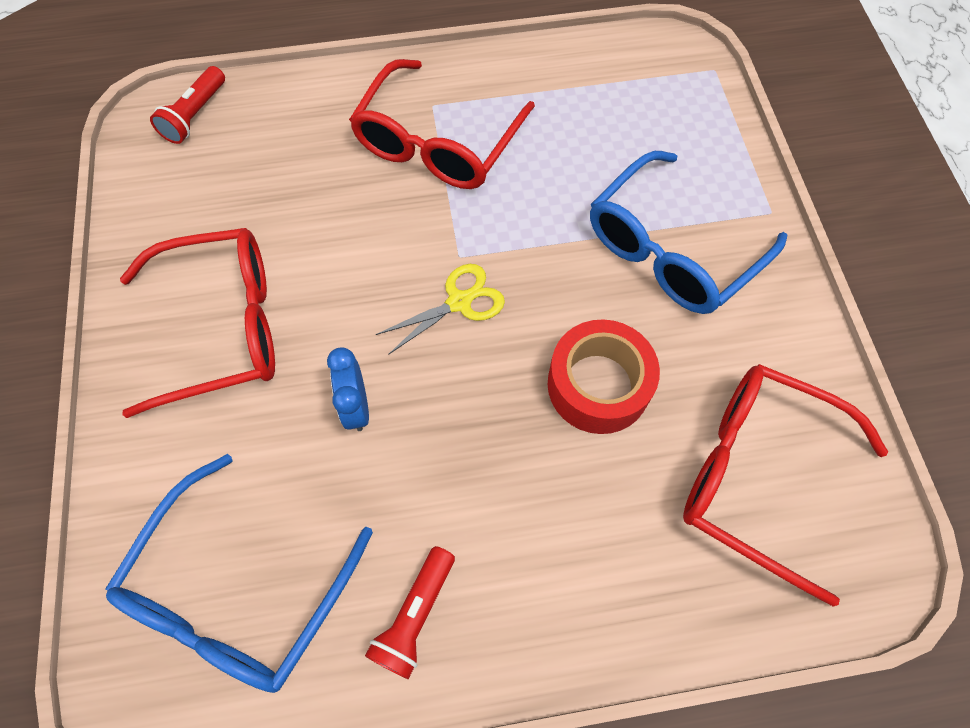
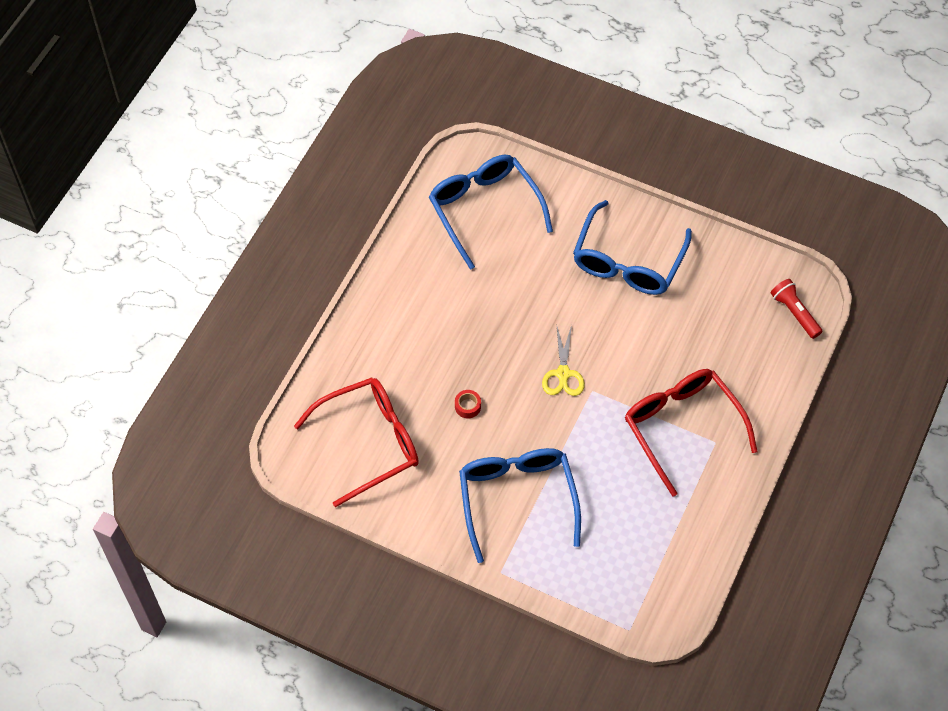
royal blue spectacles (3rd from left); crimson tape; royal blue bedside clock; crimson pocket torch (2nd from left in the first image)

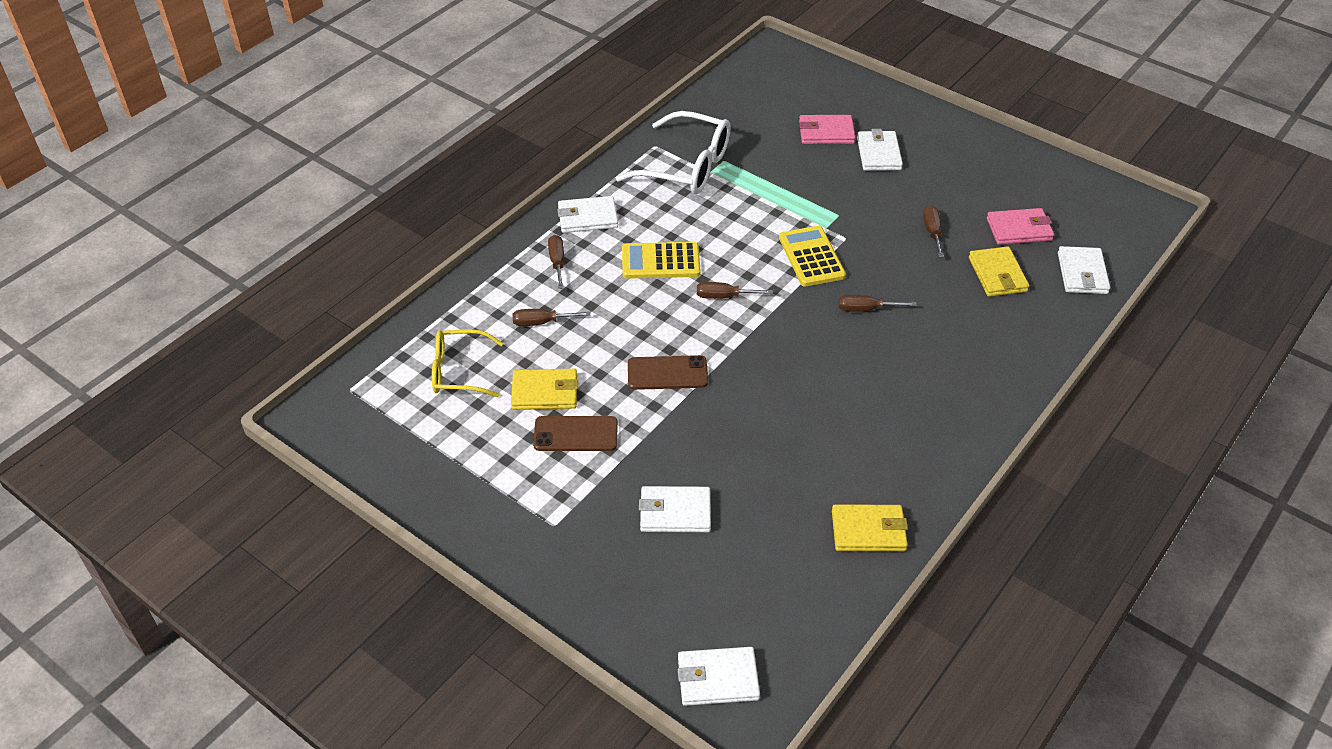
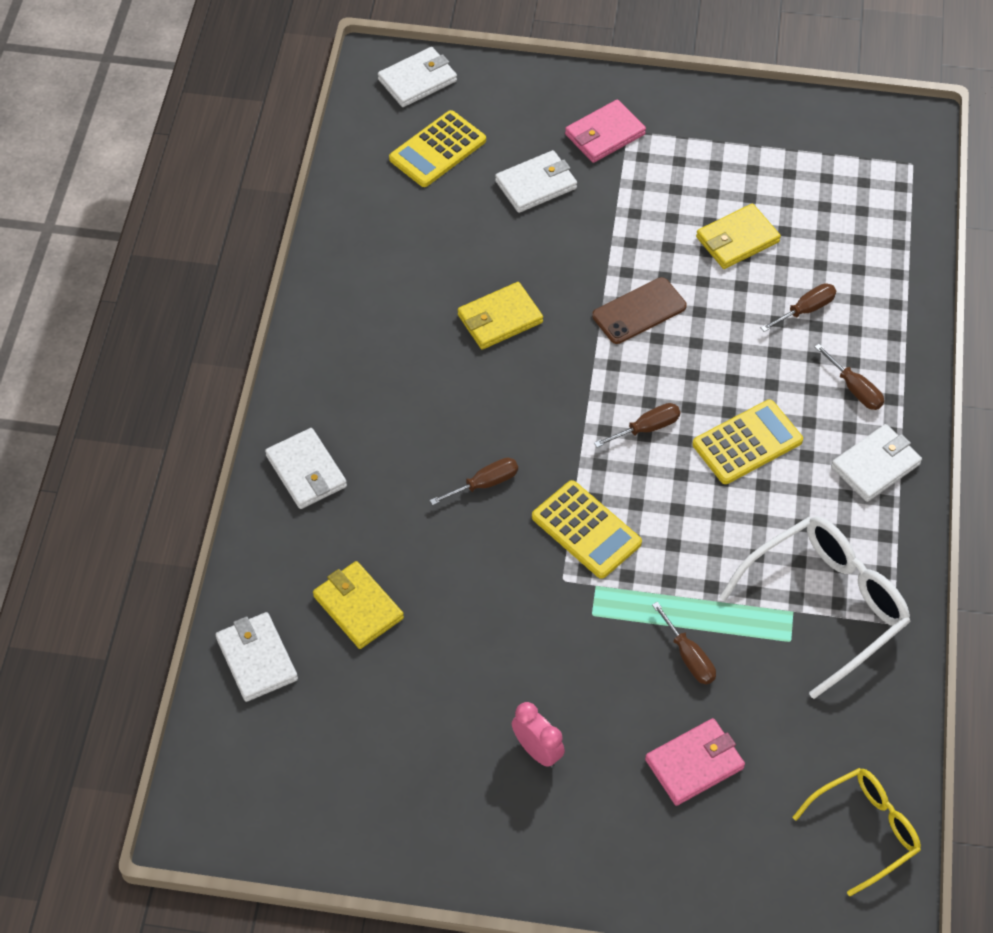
snow-white spectacles; snow-white card wallet (2nd from left); russet flat screwdriver (3rd from left); rose-pink card wallet (1st from left); bright yellow spectacles; russet phone (1st from left in the first image); bright yellow card wallet (2nd from left); bright yellow pocket calculator (1st from left); rose-pink bedside clock

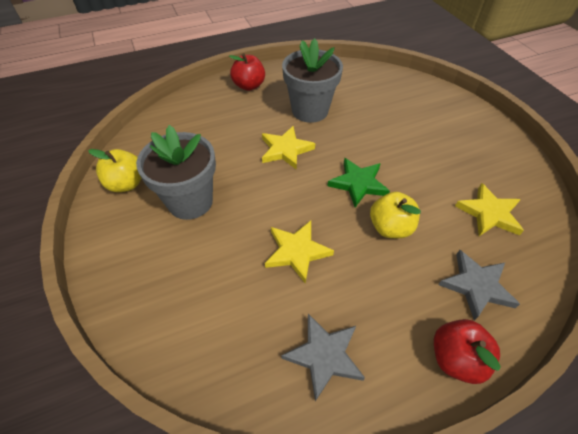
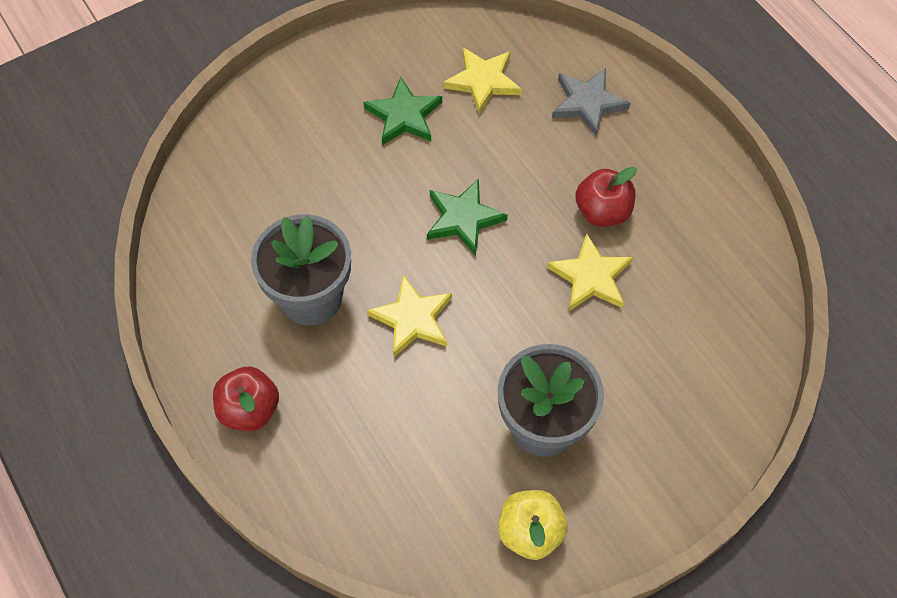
bright yellow apple fruit (2nd from left in the first image); grey star (1st from left in the first image); crimson apple fruit (2nd from left); emerald star (1st from left)

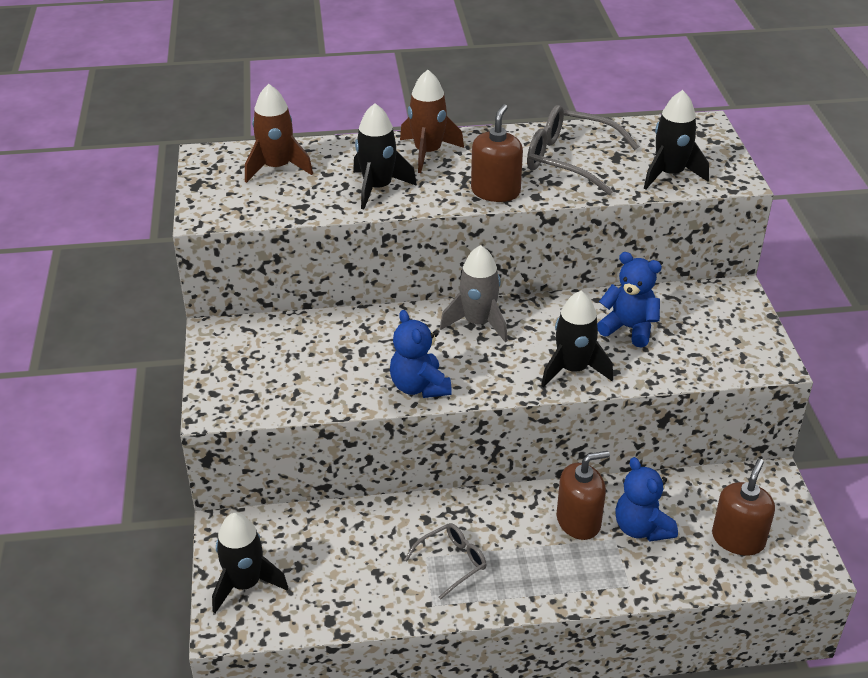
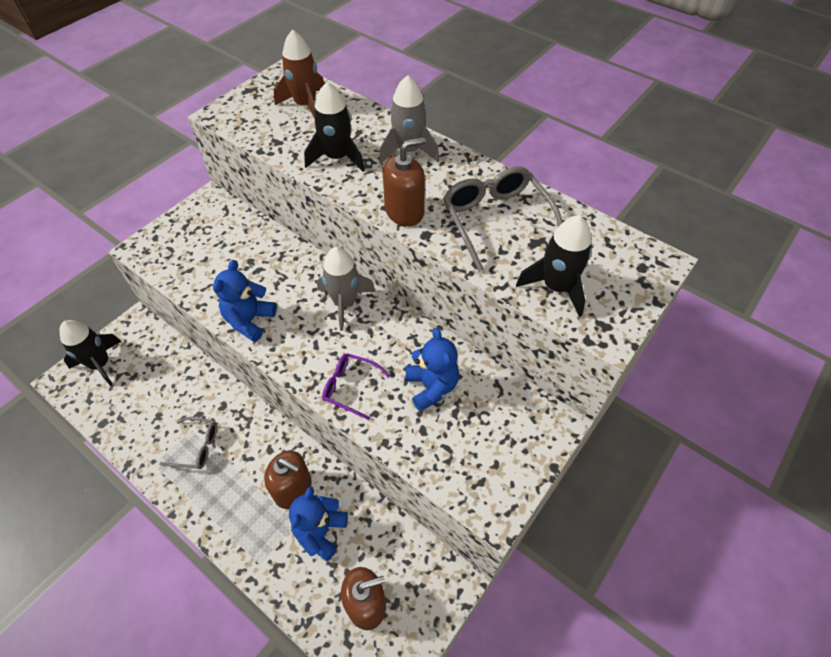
grey toy rocket (2nd from left); royal purple spectacles

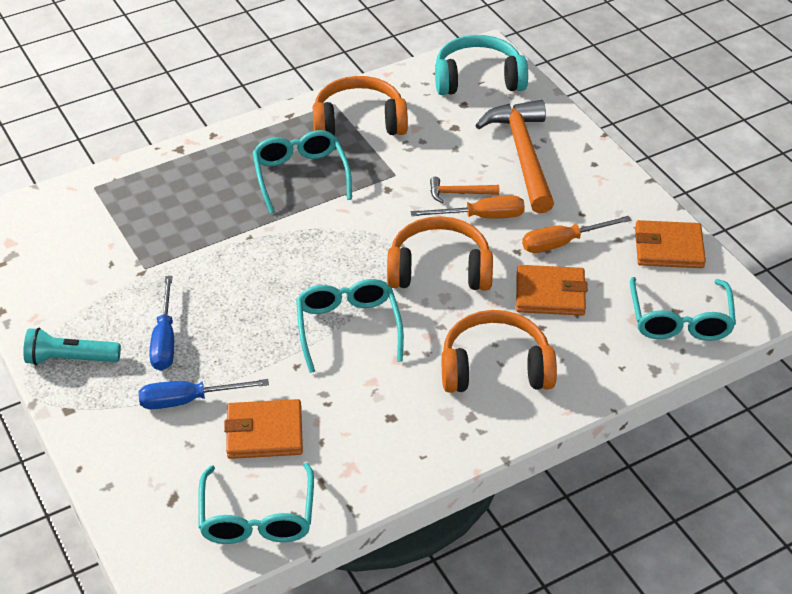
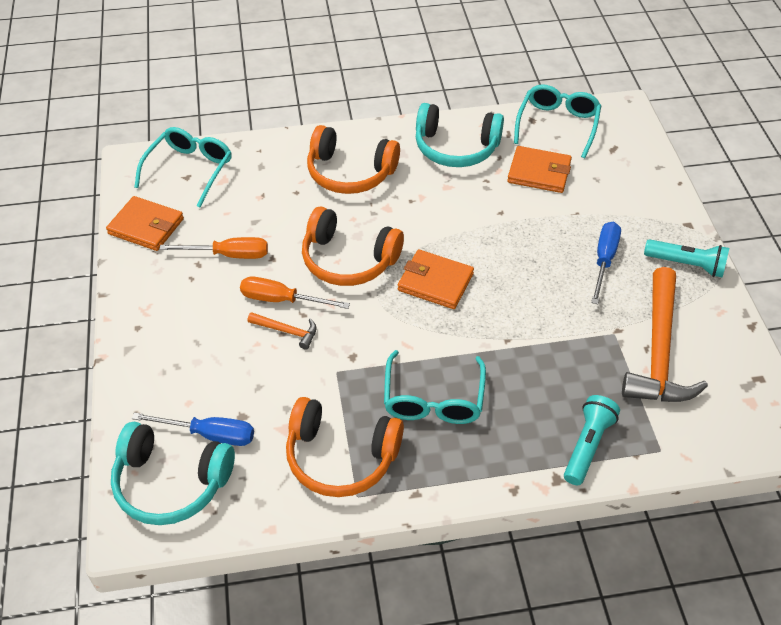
orange-coloured claw hammer (2nd from left); orange-coloured card wallet (2nd from left); turquoise spectacles (3rd from left in the first image); royal blue flat screwdriver (1st from left); turquoise headphones (2nd from left); turquoise pocket torch (1st from left)

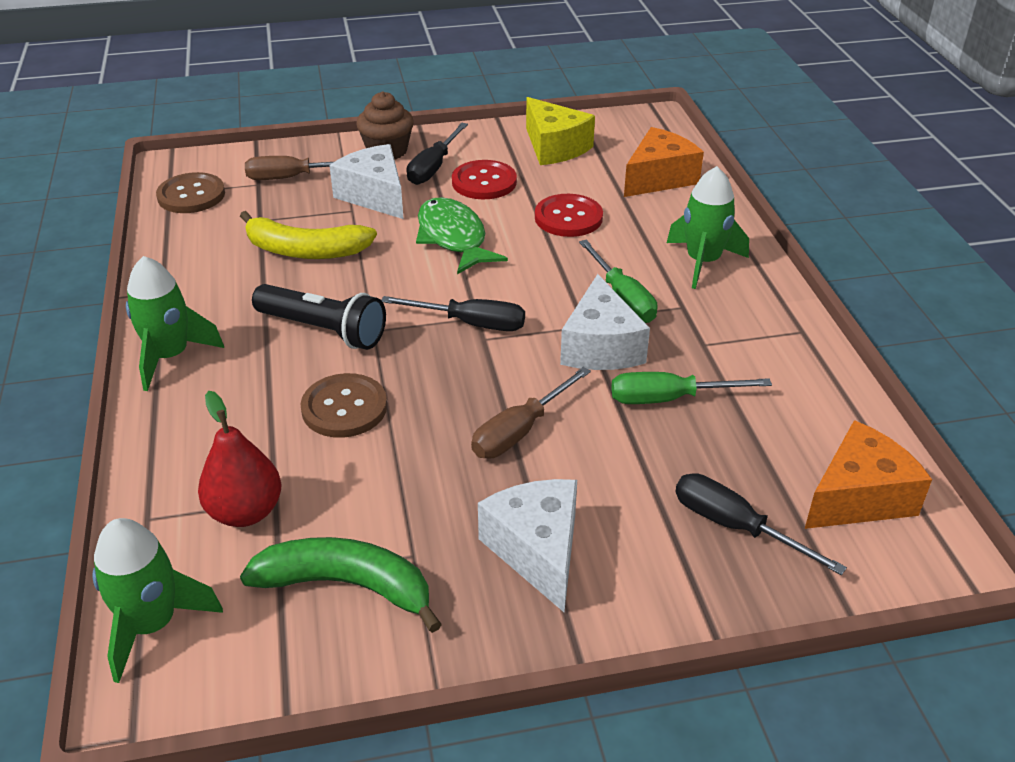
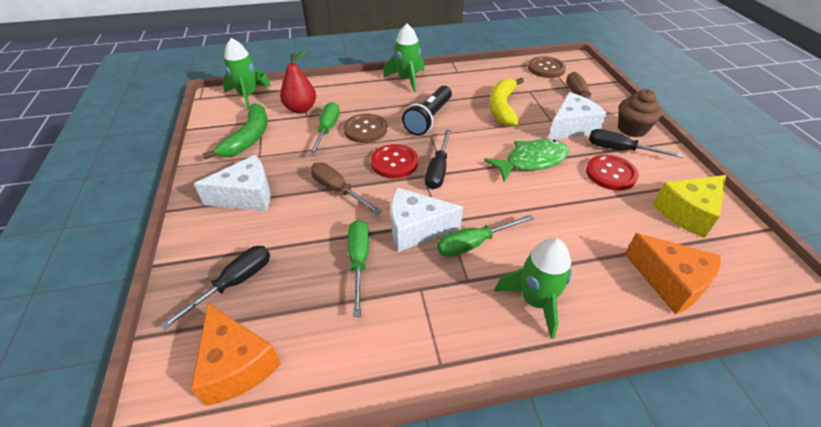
crimson sewing button (1st from left); emerald flat screwdriver (1st from left)

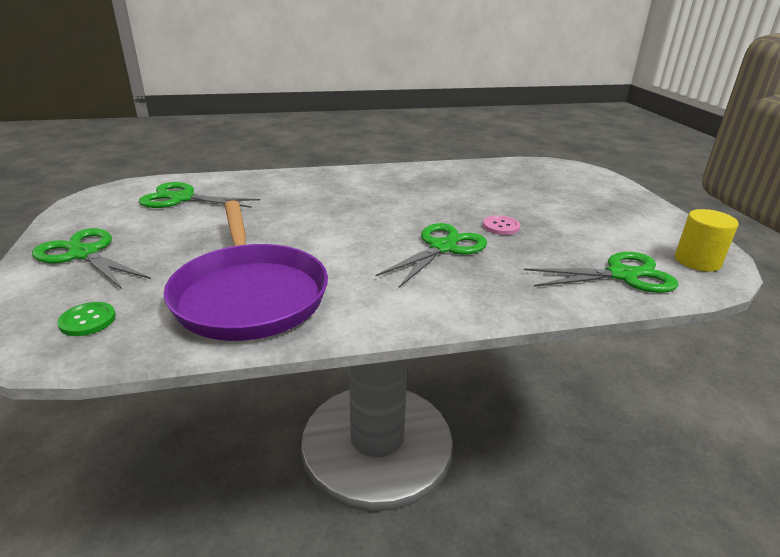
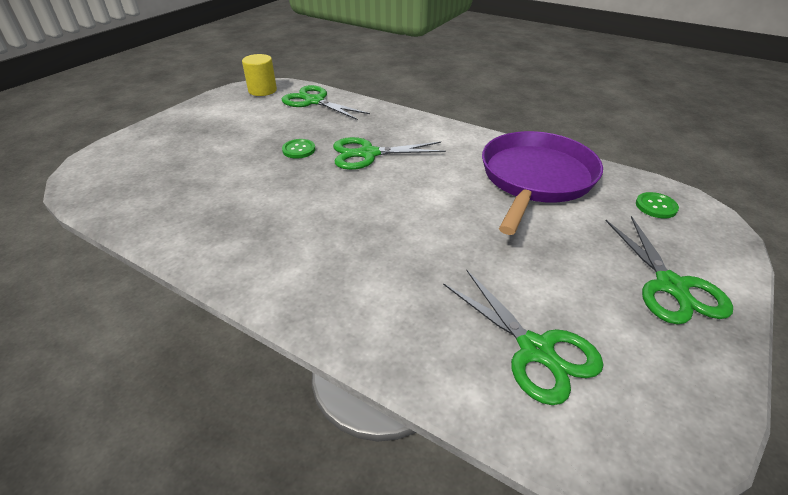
emerald sewing button (1st from left)

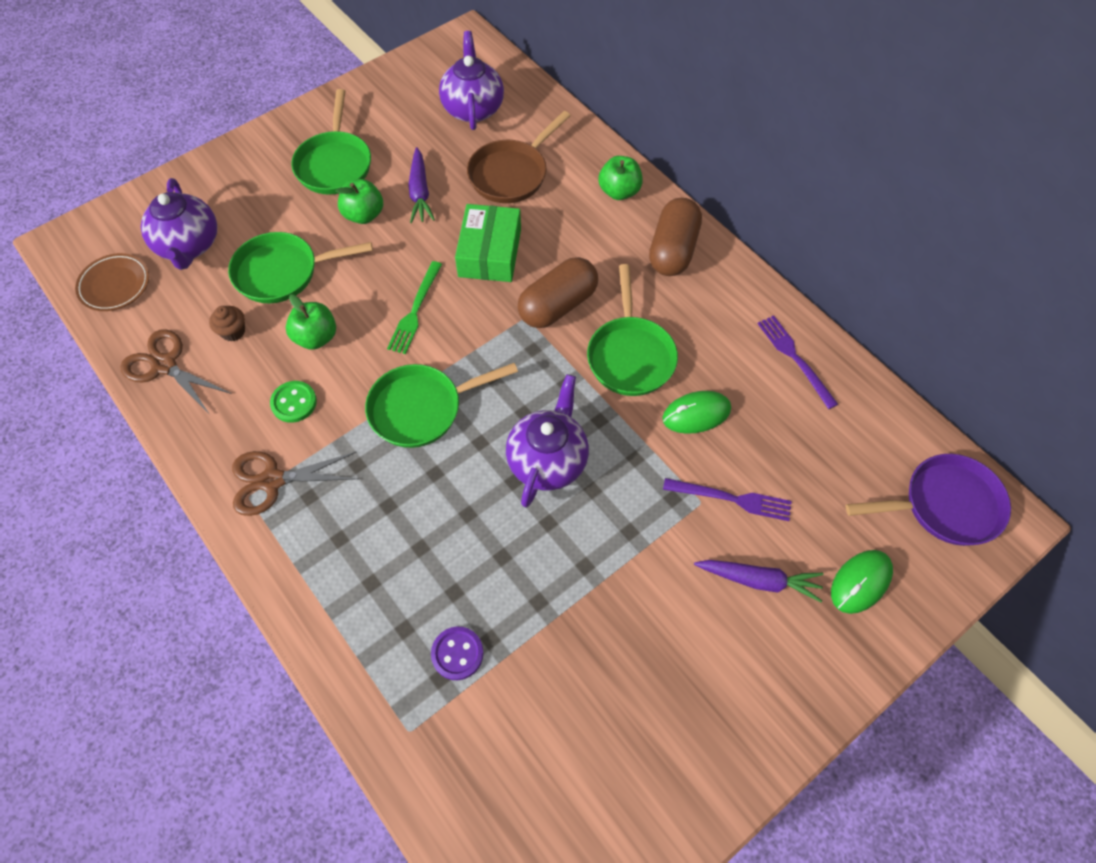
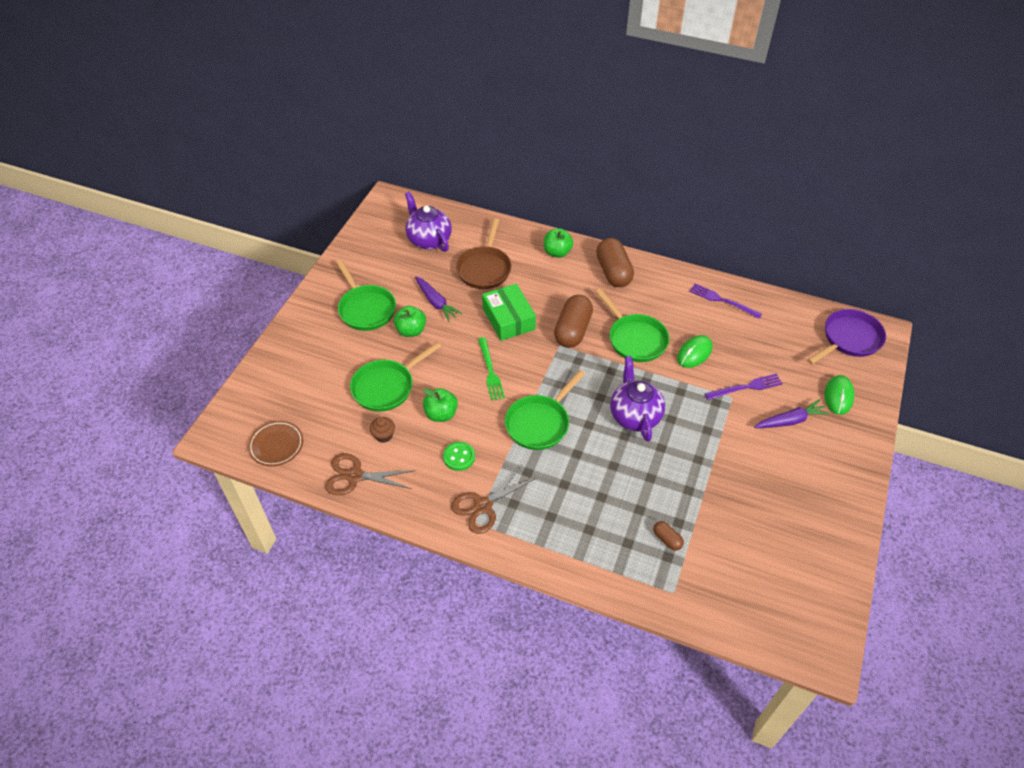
royal purple china teapot (1st from left in the first image); russet pill (3rd from left)

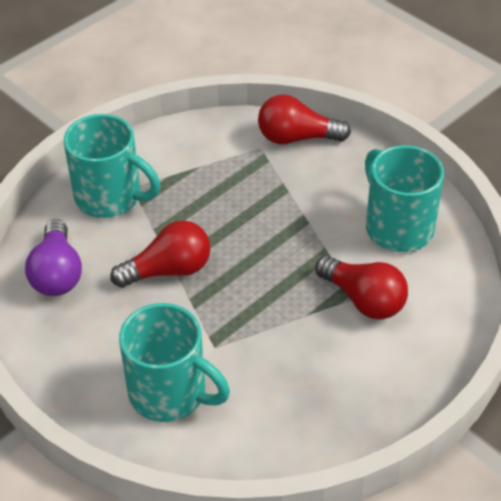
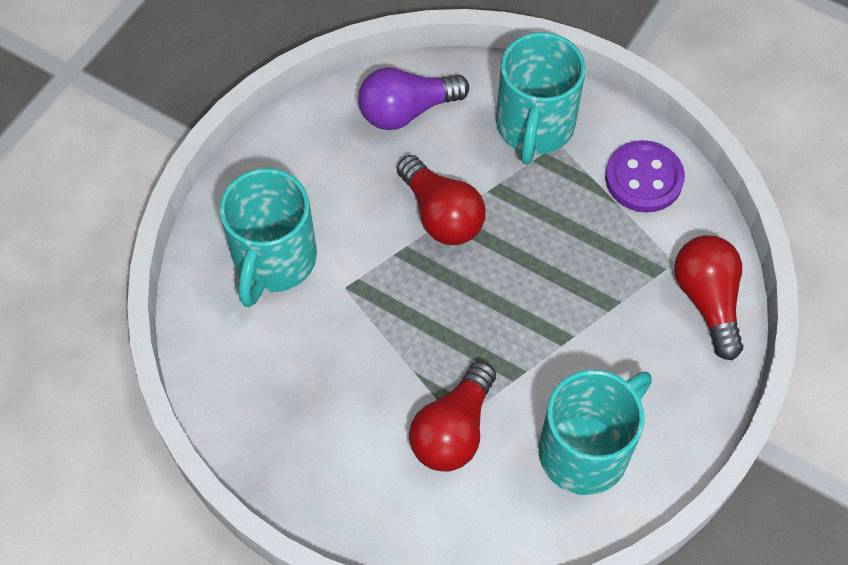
royal purple sewing button

